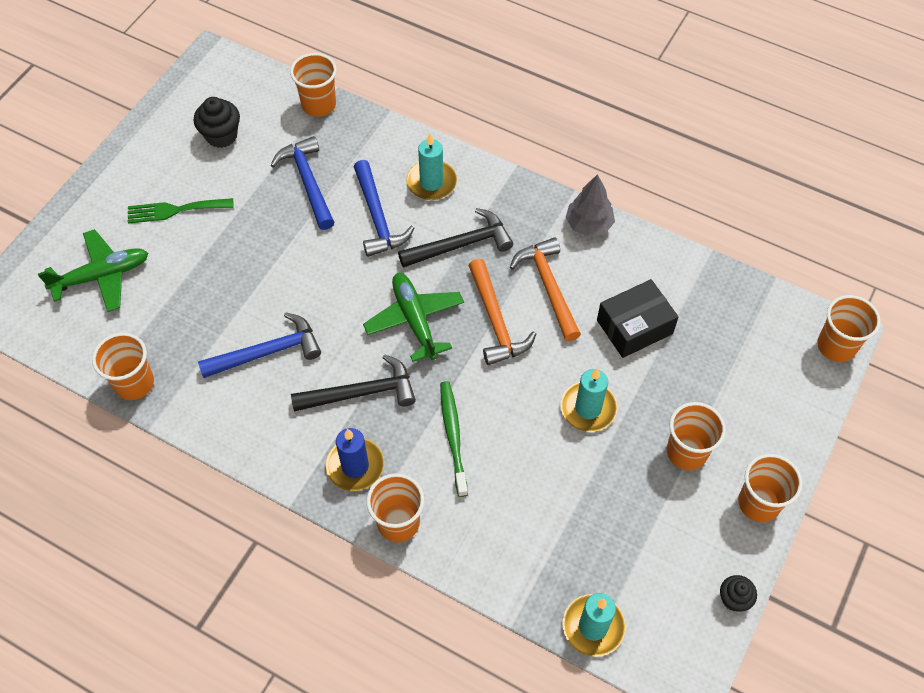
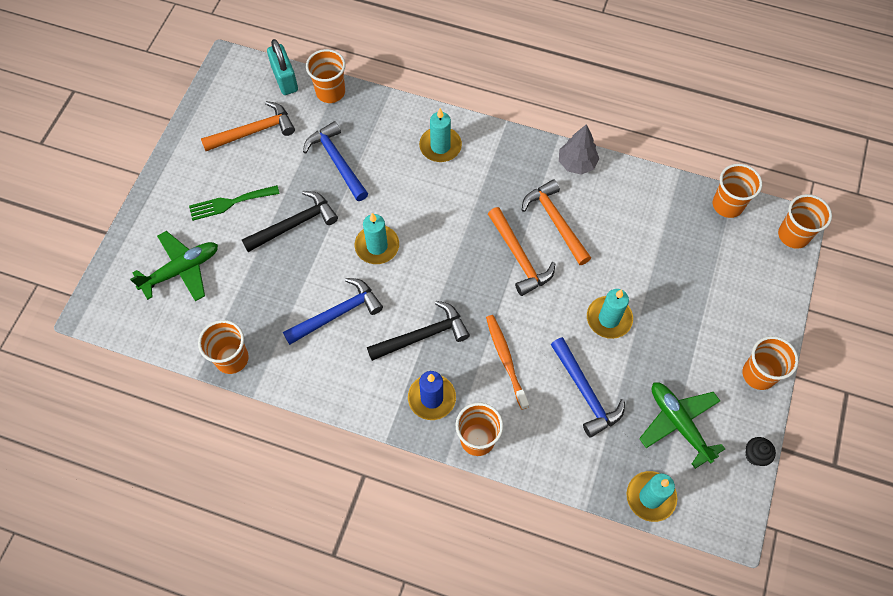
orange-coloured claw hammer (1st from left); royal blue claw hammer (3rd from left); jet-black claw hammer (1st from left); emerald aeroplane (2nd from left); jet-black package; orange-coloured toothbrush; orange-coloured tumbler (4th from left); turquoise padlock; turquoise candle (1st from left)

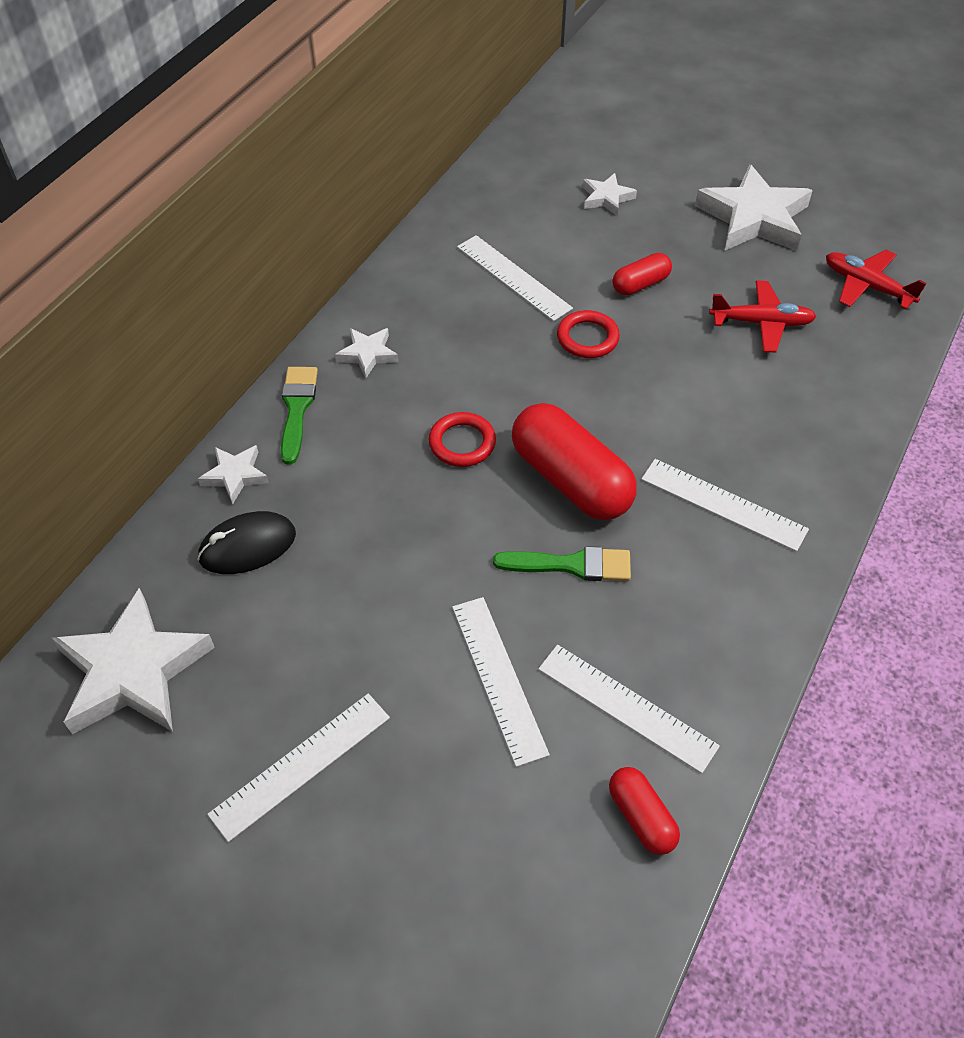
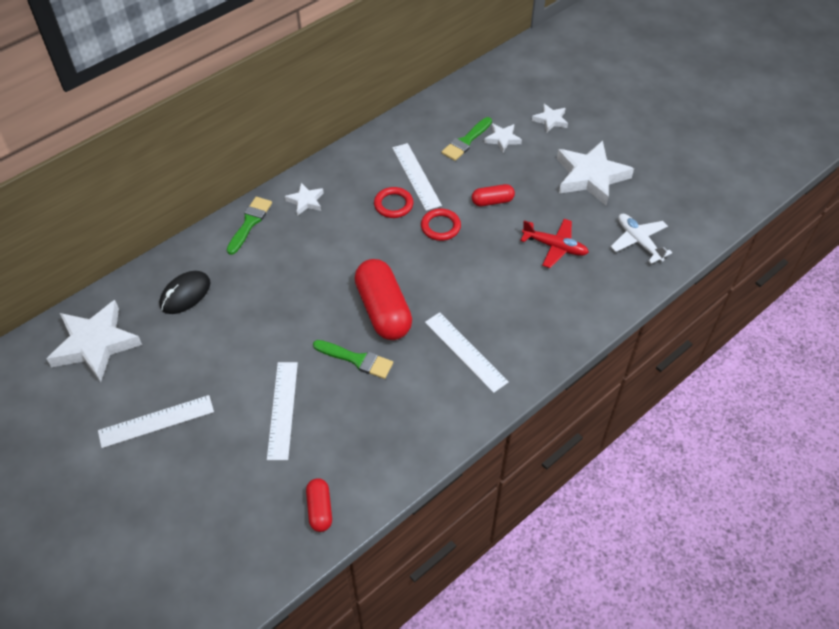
snow-white aeroplane; crimson torus (1st from left); snow-white star (4th from left); jet-black mouse; snow-white ruler (4th from left in the first image); emerald paintbrush (3rd from left)

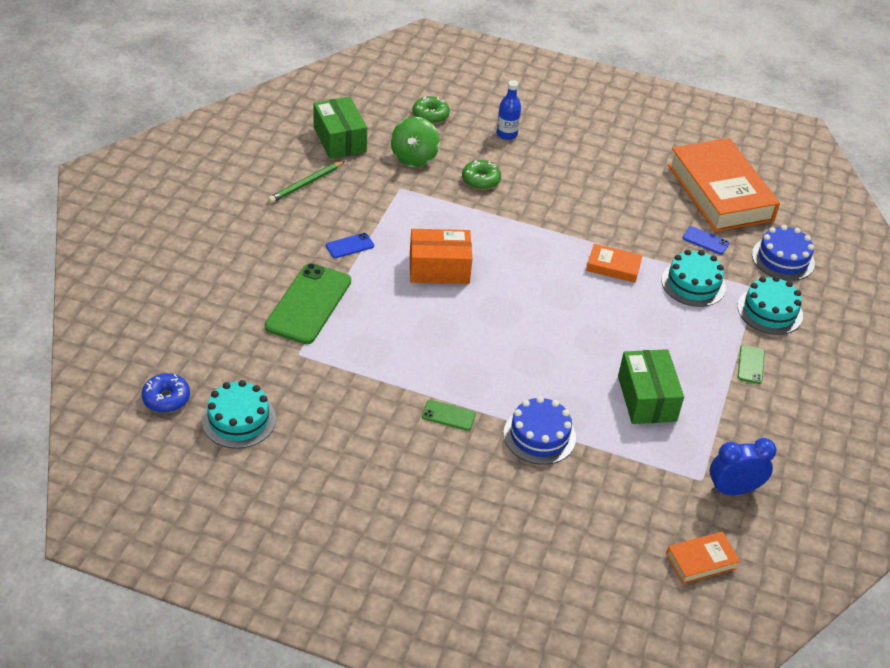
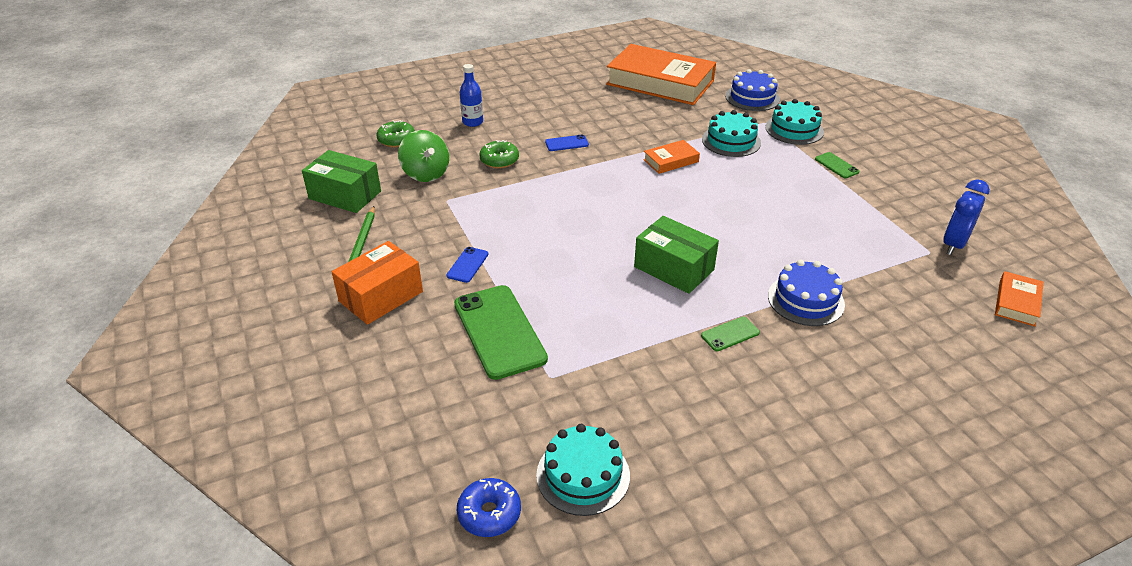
royal blue phone (2nd from left); orange-coloured package; emerald package (2nd from left)

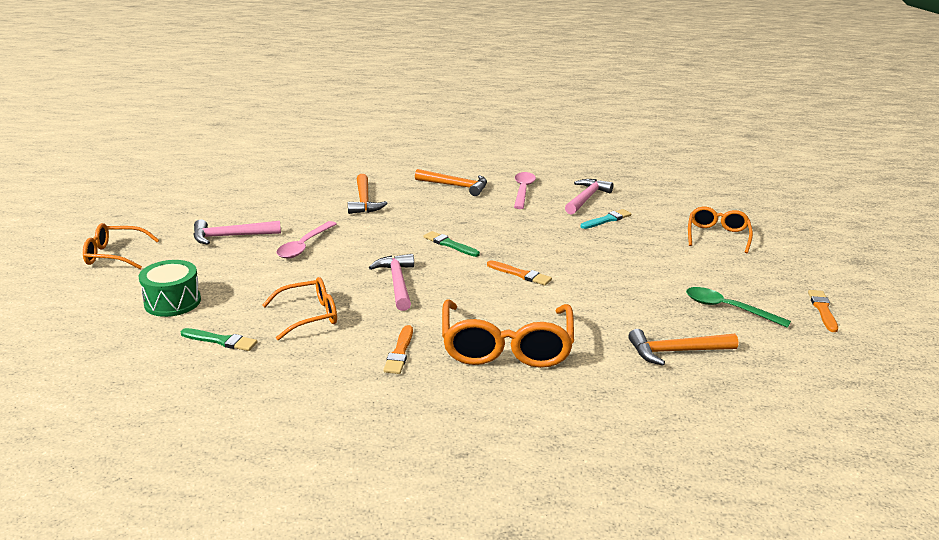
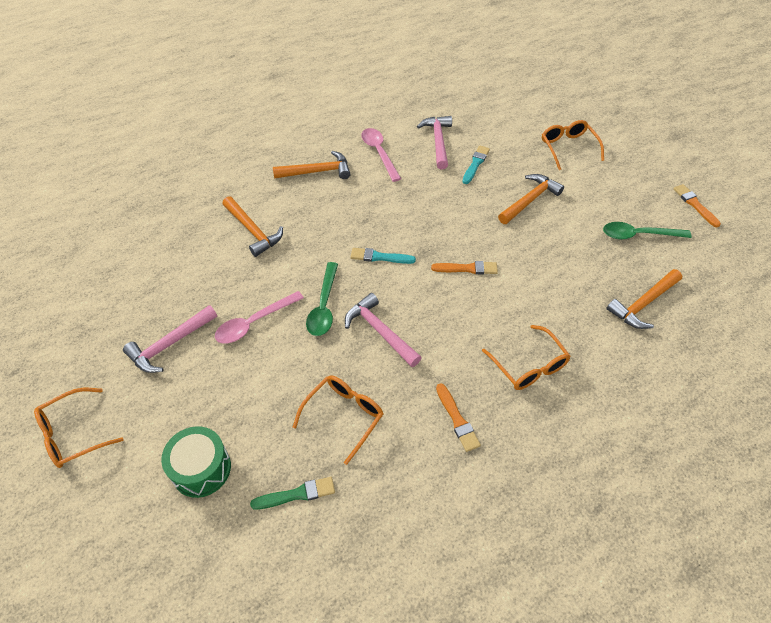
rose-pink tablespoon (1st from left); turquoise paintbrush (1st from left); orange-coloured spectacles (3rd from left); orange-coloured claw hammer (3rd from left); emerald tablespoon (1st from left)

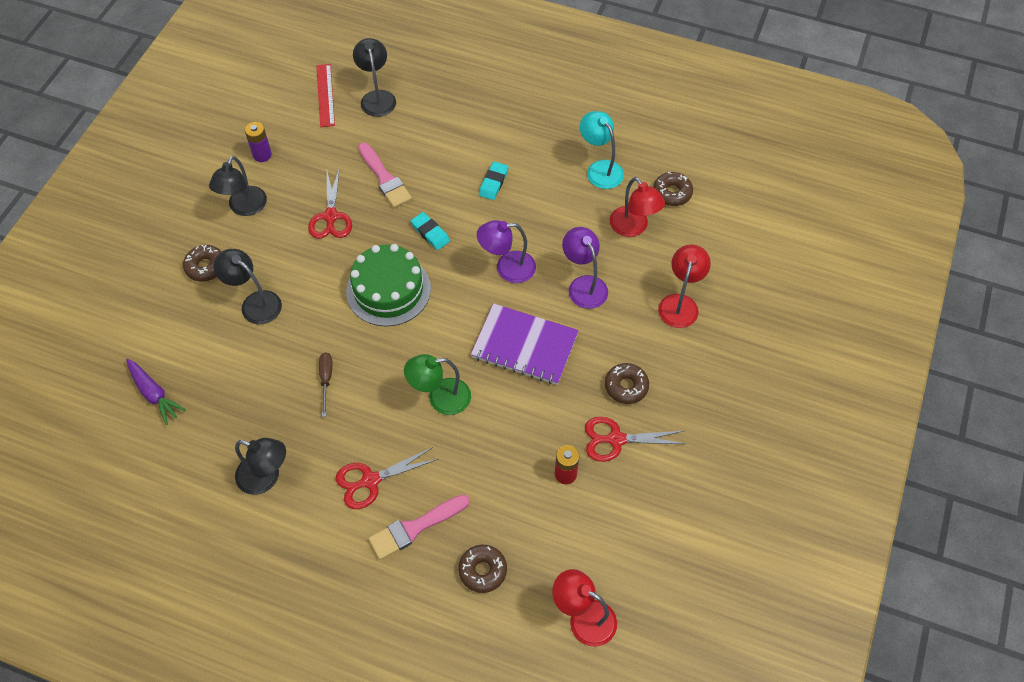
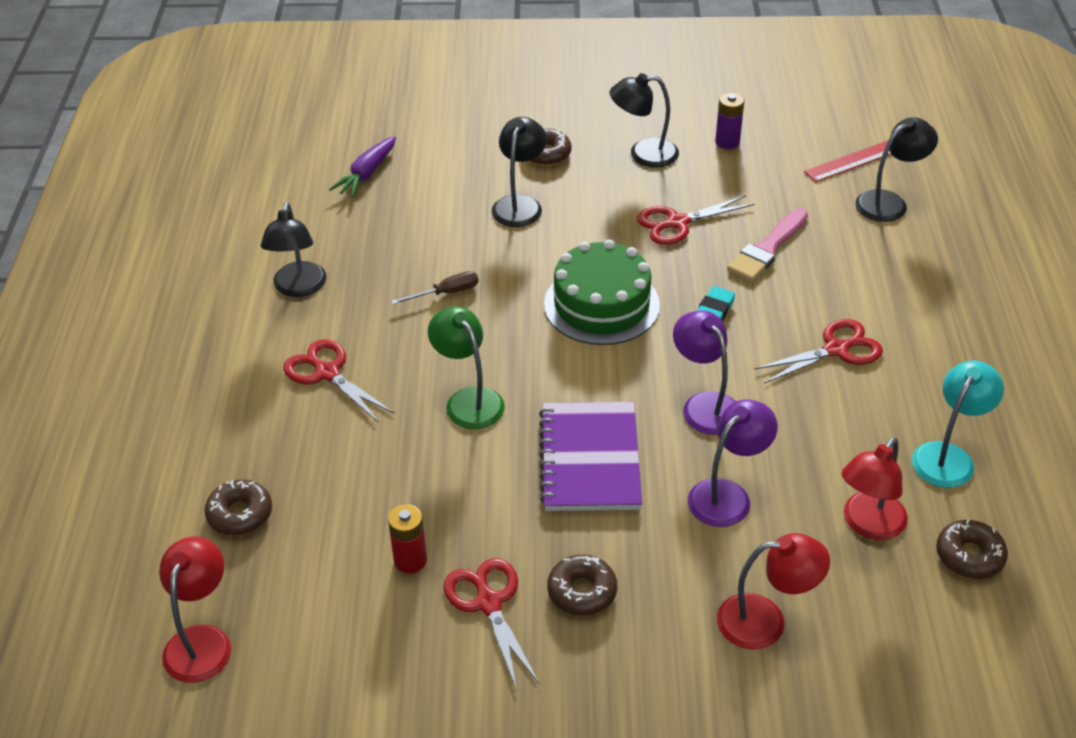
crimson shears (4th from left); rose-pink paintbrush (2nd from left in the first image)

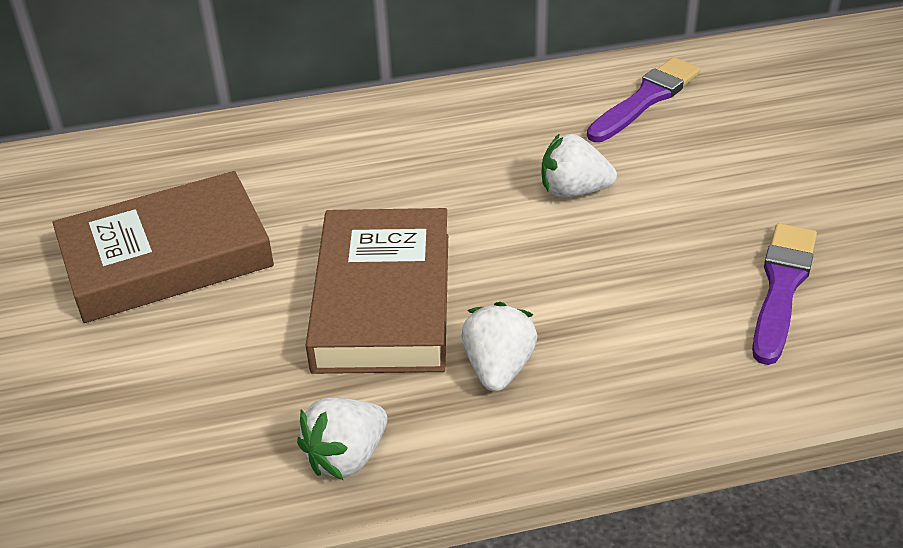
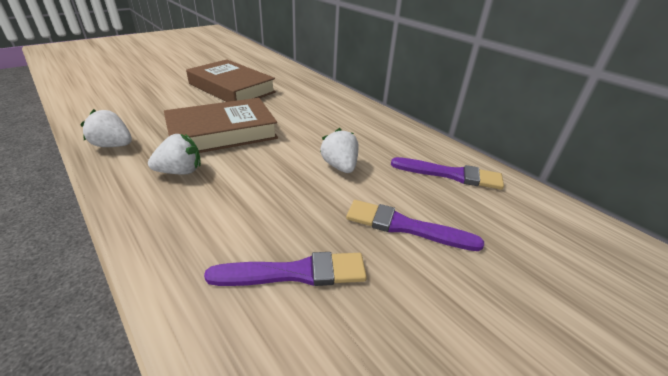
royal purple paintbrush (2nd from left)

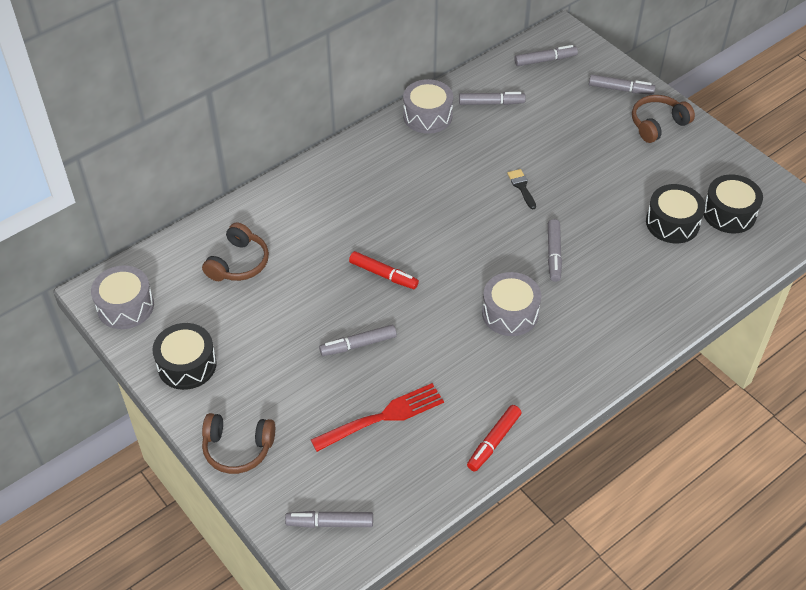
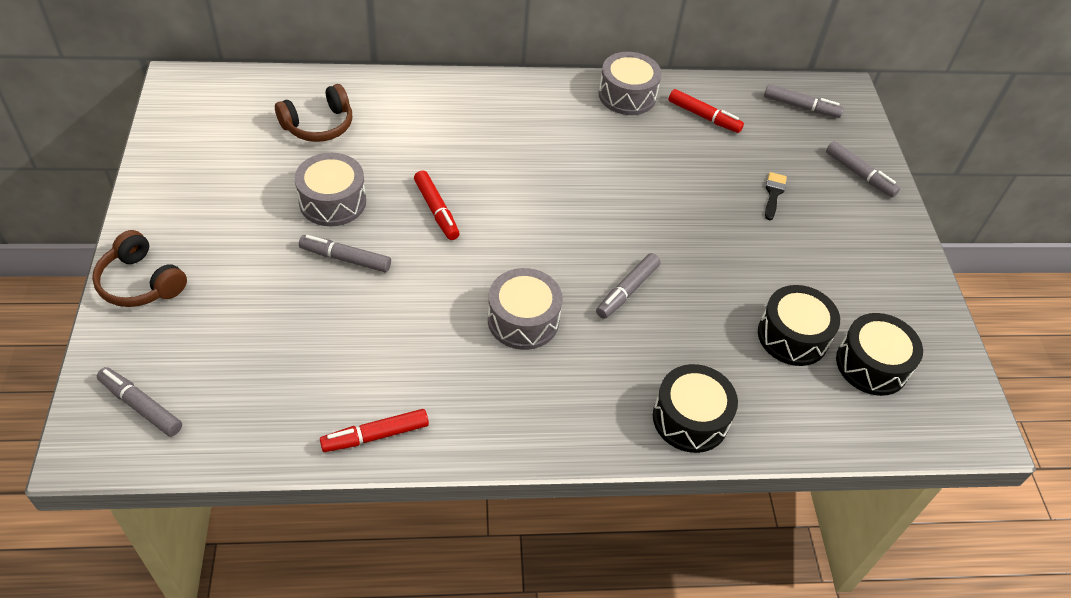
crimson marker (3rd from left); russet headphones (3rd from left in the first image); jet-black paintbrush; grey drum (1st from left); jet-black drum (1st from left); crimson fork

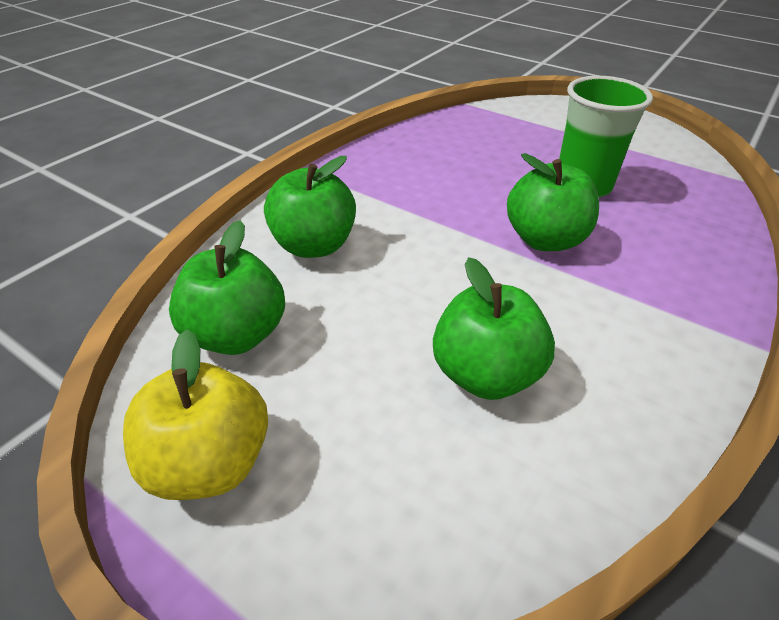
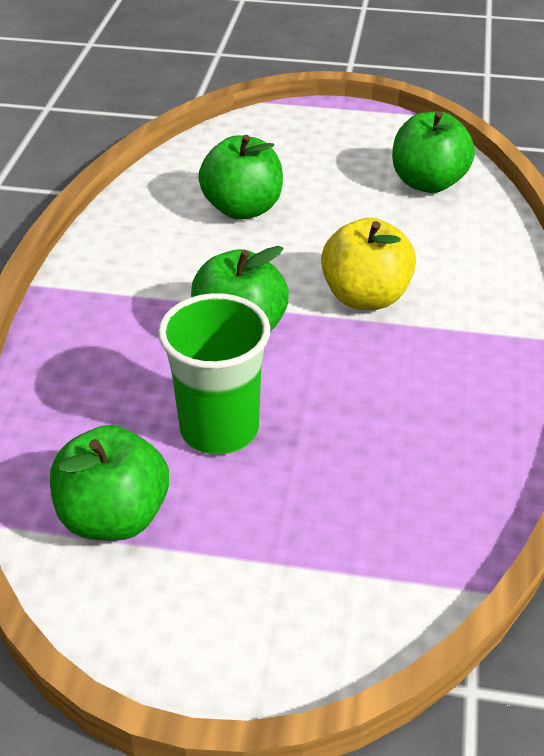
emerald apple fruit (1st from left); bright yellow apple fruit

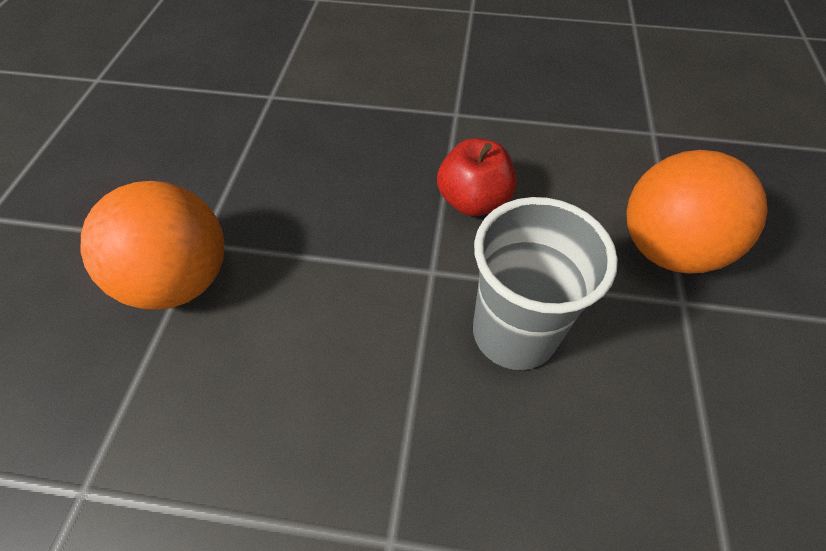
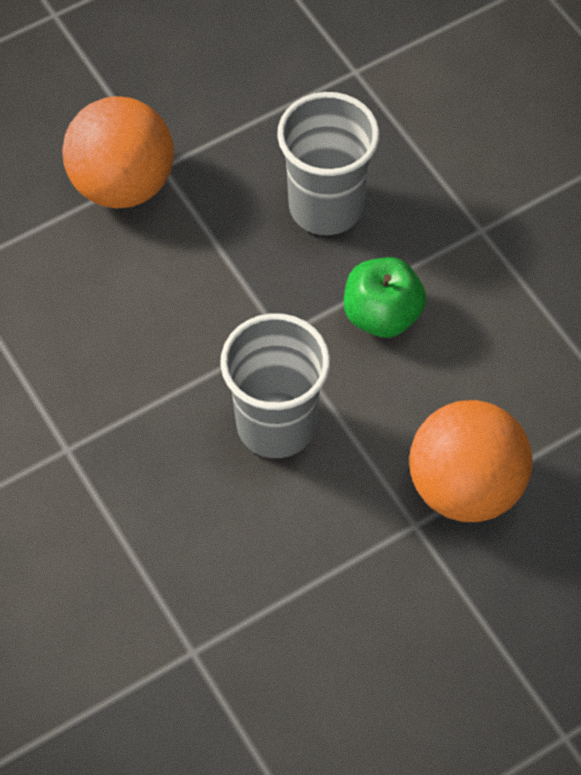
emerald apple fruit; grey tumbler (2nd from left)

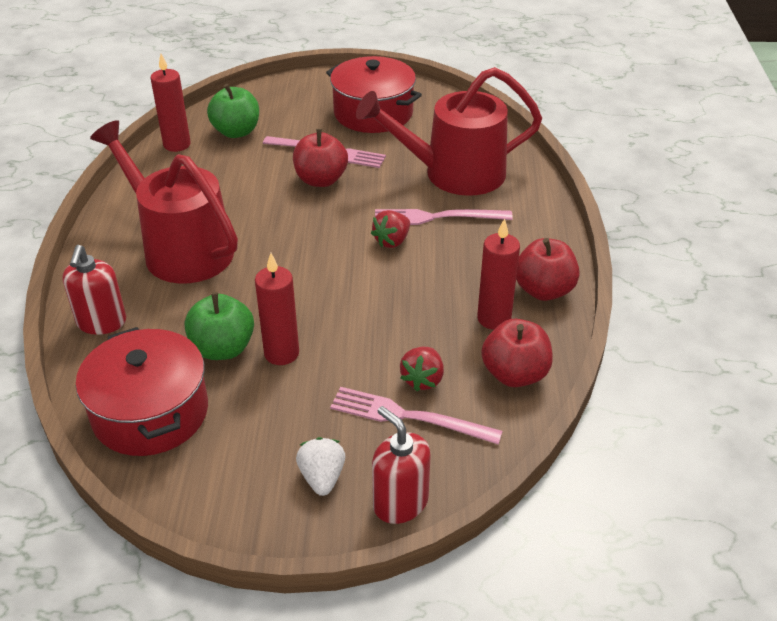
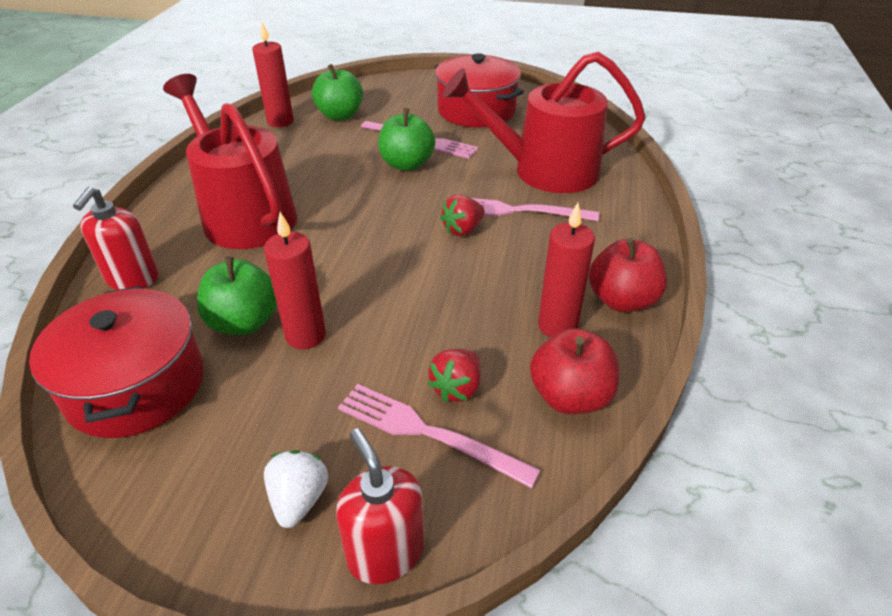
emerald apple fruit (3rd from left)

